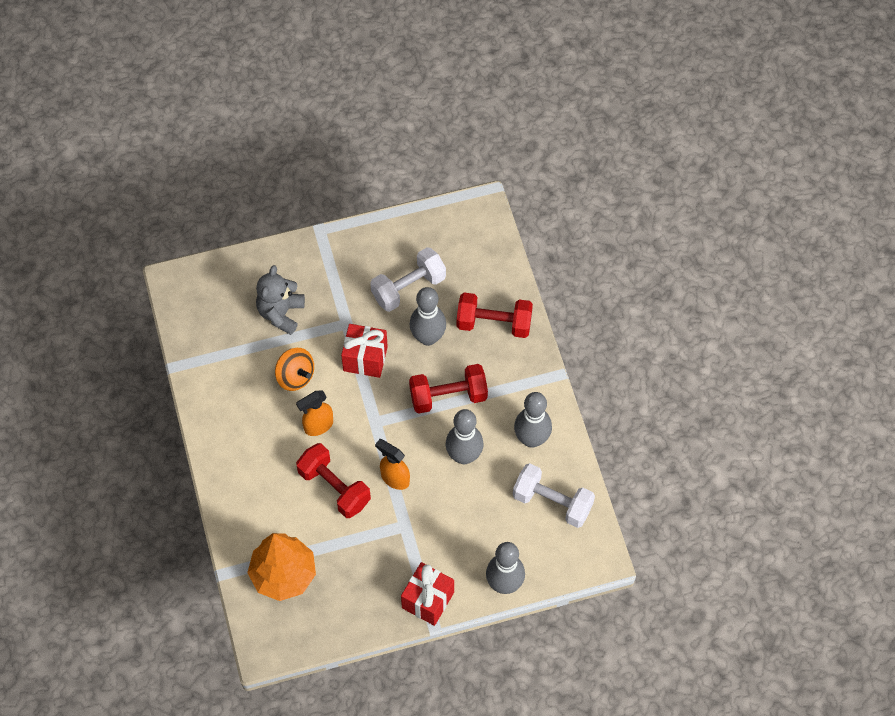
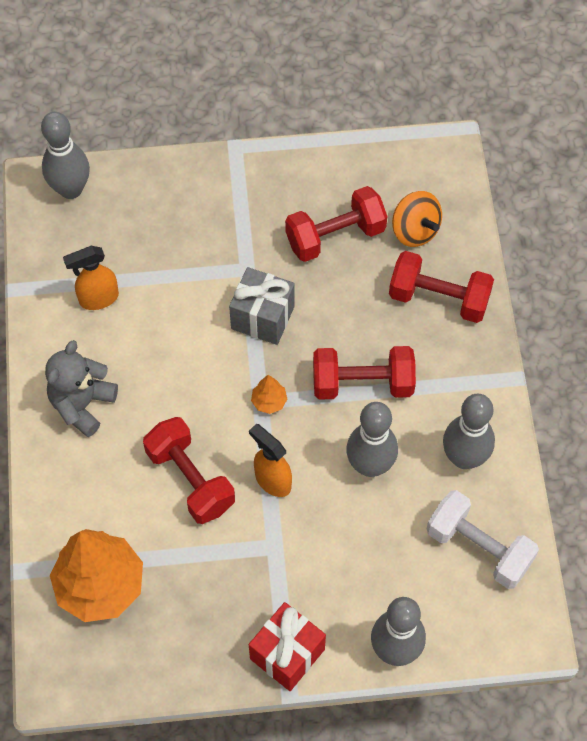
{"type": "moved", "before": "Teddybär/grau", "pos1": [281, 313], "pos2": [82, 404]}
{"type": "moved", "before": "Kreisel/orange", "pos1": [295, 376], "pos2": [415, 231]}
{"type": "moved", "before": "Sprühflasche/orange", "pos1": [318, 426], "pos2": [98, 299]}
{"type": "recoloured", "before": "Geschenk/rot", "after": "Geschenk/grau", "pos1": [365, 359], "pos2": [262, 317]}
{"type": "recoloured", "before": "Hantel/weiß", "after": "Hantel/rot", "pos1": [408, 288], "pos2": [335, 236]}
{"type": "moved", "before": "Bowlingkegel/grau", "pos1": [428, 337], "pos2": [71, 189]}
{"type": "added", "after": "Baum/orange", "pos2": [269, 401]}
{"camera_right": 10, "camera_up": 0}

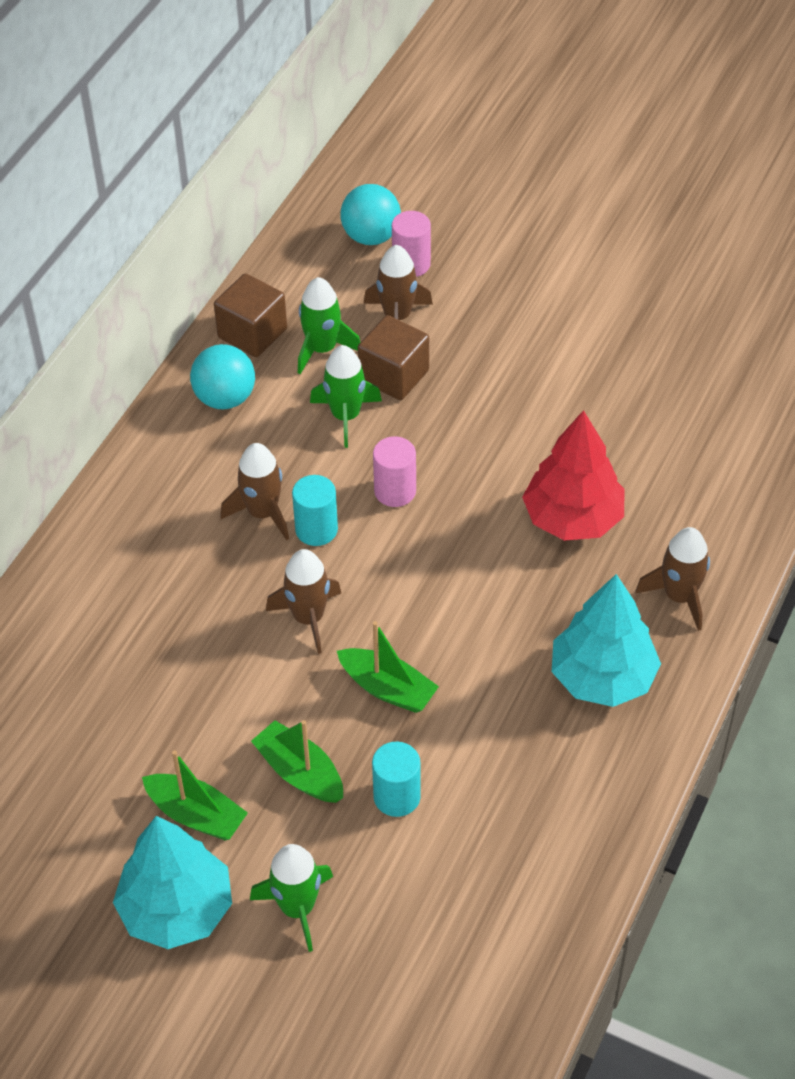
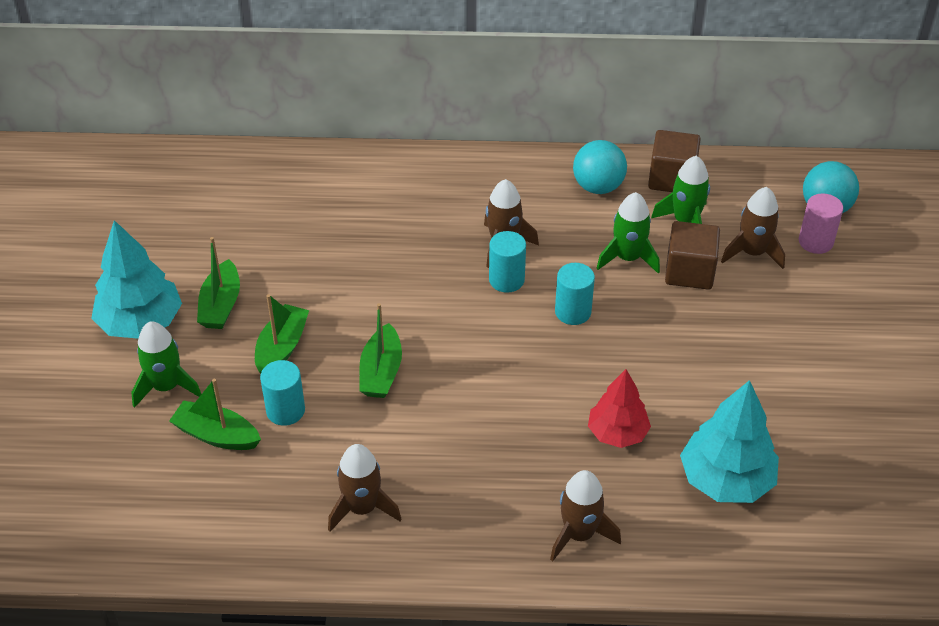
{"type": "moved", "before": "Rakete/braun", "pos1": [309, 618], "pos2": [362, 508]}
{"type": "recoloured", "before": "Vollzylinder/rosa", "after": "Vollzylinder/türkis", "pos1": [395, 491], "pos2": [573, 312]}
{"type": "resized", "before": "Baum/rot", "pos1": [573, 518], "pos2": [617, 433], "scale": 0.66}
{"type": "moved", "before": "Baum/türkis", "pos1": [602, 677], "pos2": [726, 480]}
{"type": "added", "after": "Boot/grün", "pos2": [217, 435]}
{"camera_right": 65, "camera_up": -5}

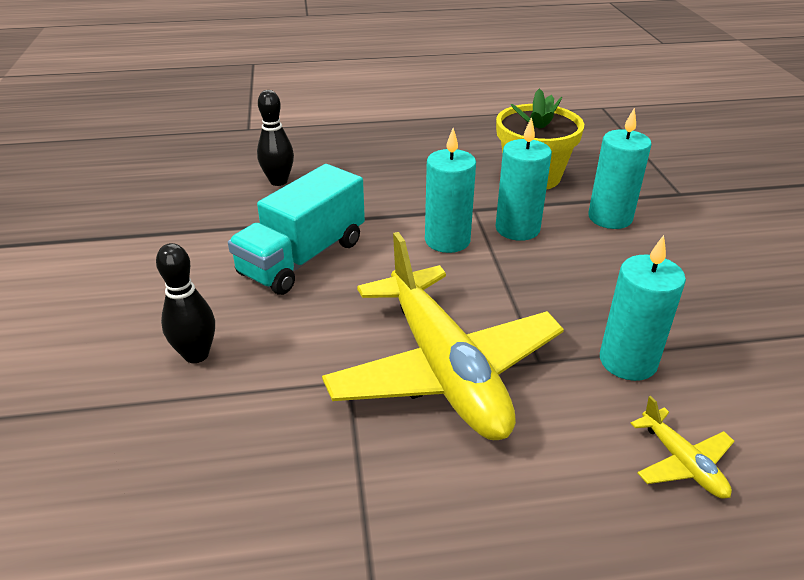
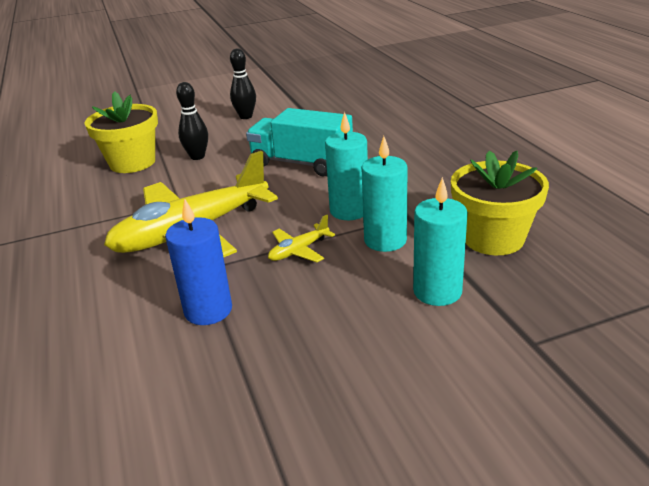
{"type": "moved", "before": "Bowlingkegel/schwarz", "pos1": [278, 181], "pos2": [246, 116]}
{"type": "recoloured", "before": "Kerze/türkis", "after": "Kerze/blau", "pos1": [628, 361], "pos2": [208, 310]}
{"type": "moved", "before": "Flugzeug/gelb", "pos1": [682, 462], "pos2": [299, 250]}
{"type": "added", "after": "Blumentopf/gelb", "pos2": [132, 162]}
{"camera_right": 80, "camera_up": -5}

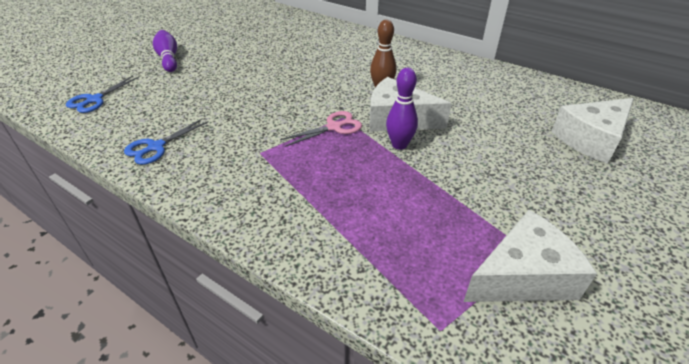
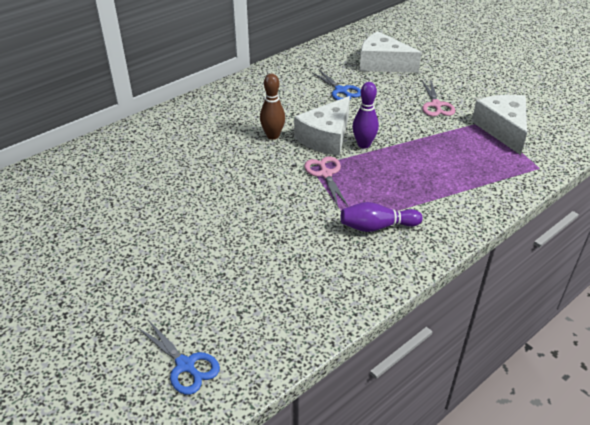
{"type": "moved", "before": "Schere/blau", "pos1": [156, 147], "pos2": [341, 91]}
{"type": "moved", "before": "Bowlingkegel/lila", "pos1": [169, 59], "pos2": [377, 227]}
{"type": "turned", "before": "Käse/weiß", "pos1": [591, 139], "pos2": [382, 64], "turn": 135}
{"type": "added", "after": "Schere/rosa", "pos2": [436, 105]}
{"camera_right": -75, "camera_up": 0}

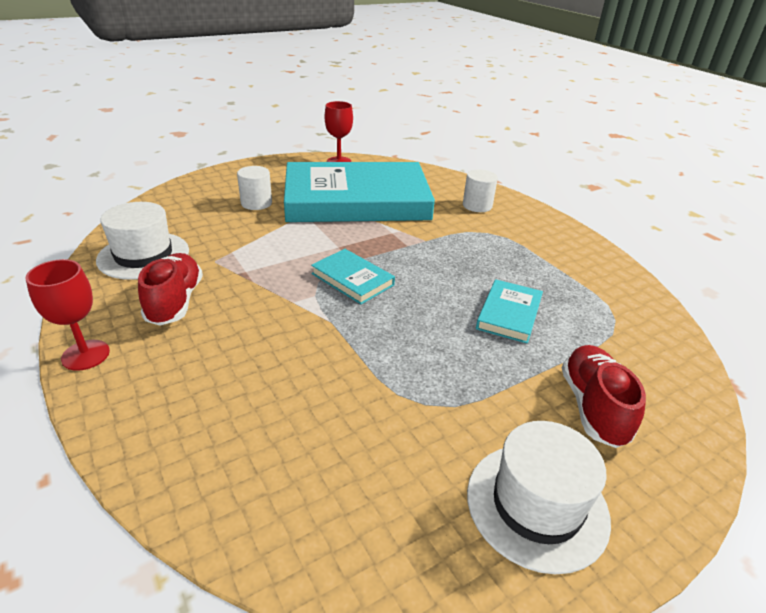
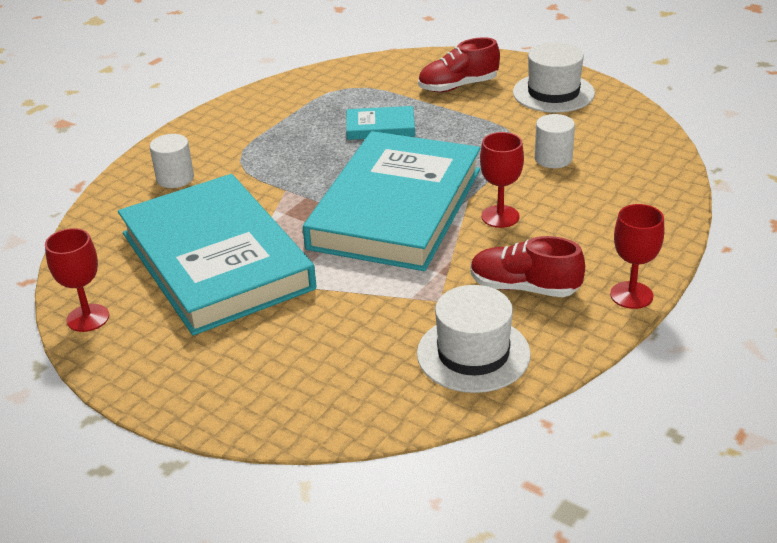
{"type": "turned", "before": "Schuh/rot", "pos1": [175, 302], "pos2": [524, 288], "turn": 45}
{"type": "moved", "before": "Vollzylinder/weiß", "pos1": [256, 203], "pos2": [553, 159]}
{"type": "resized", "before": "Buch/türkis", "pos1": [352, 279], "pos2": [396, 208], "scale": 2.45}
{"type": "added", "after": "Kelch/rot", "pos2": [500, 216]}
{"camera_right": -110, "camera_up": 0}

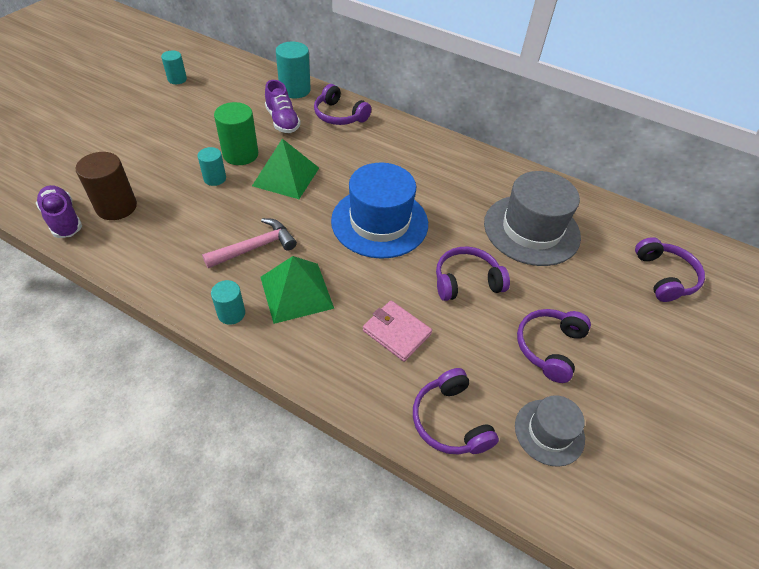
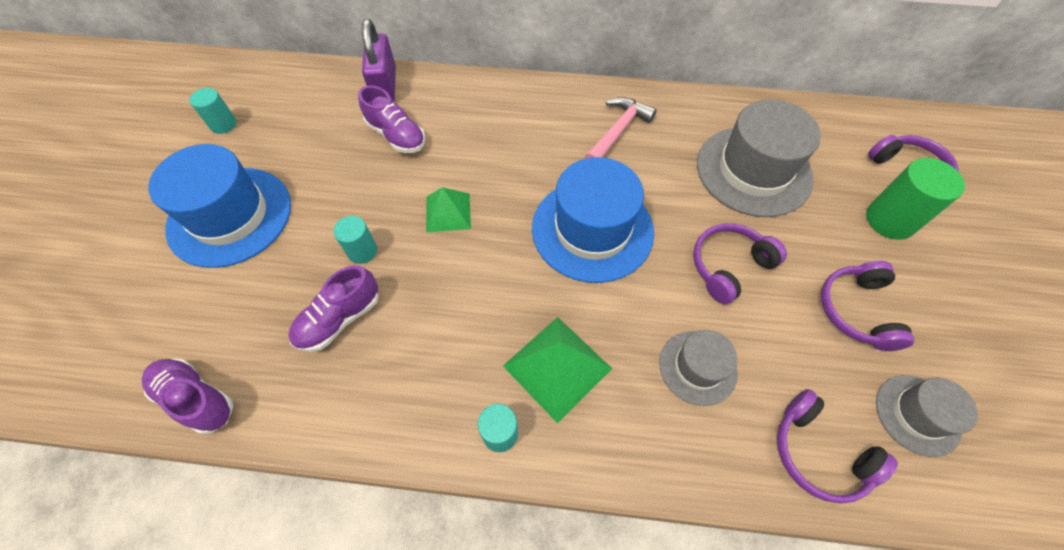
{"type": "removed", "before": "Vollzylinder/braun", "pos1": [116, 207]}
{"type": "moved", "before": "Hammer/rosa", "pos1": [255, 247], "pos2": [618, 131]}
{"type": "moved", "before": "Vollzylinder/grün", "pos1": [240, 154], "pos2": [890, 220]}
{"type": "resized", "before": "Pyramide/grün", "pos1": [286, 176], "pos2": [448, 212], "scale": 0.66}
{"type": "replaced", "before": "Vollzylinder/türkis", "after": "Vorhängeschloss/lila", "pos1": [295, 90], "pos2": [385, 86]}
{"type": "removed", "before": "Kopfhörer/lila", "pos1": [339, 115]}
{"type": "replaced", "before": "Geldbörse/rosa", "after": "Hut/grau", "pos1": [396, 332], "pos2": [697, 367]}
{"type": "added", "after": "Hut/blau", "pos2": [230, 216]}
{"type": "added", "after": "Schuh/lila", "pos2": [339, 319]}
{"camera_right": -20, "camera_up": 10}

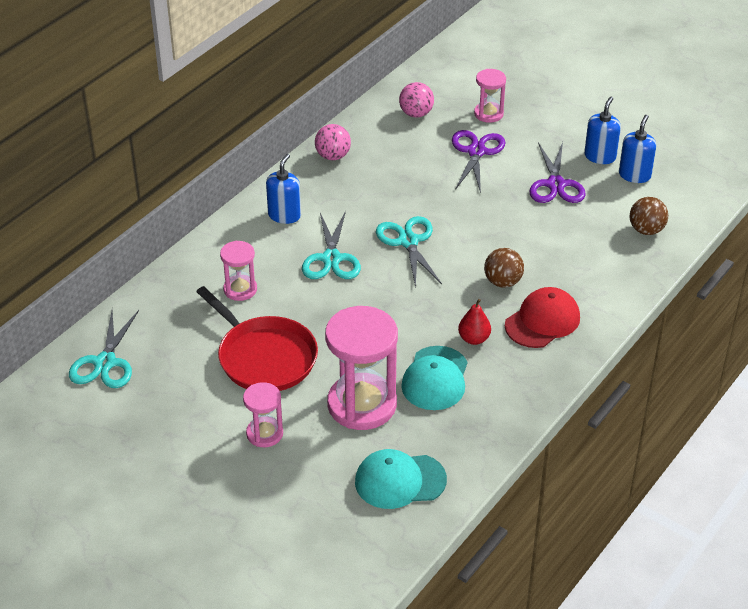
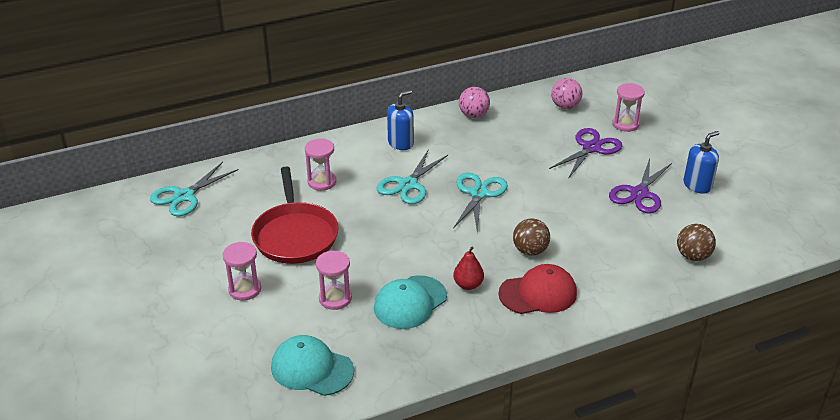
{"type": "resized", "before": "Sanduhr/rosa", "pos1": [362, 405], "pos2": [335, 298], "scale": 0.52}
{"type": "removed", "before": "Seifenspender/blau", "pos1": [634, 175]}
{"camera_right": 30, "camera_up": -5}

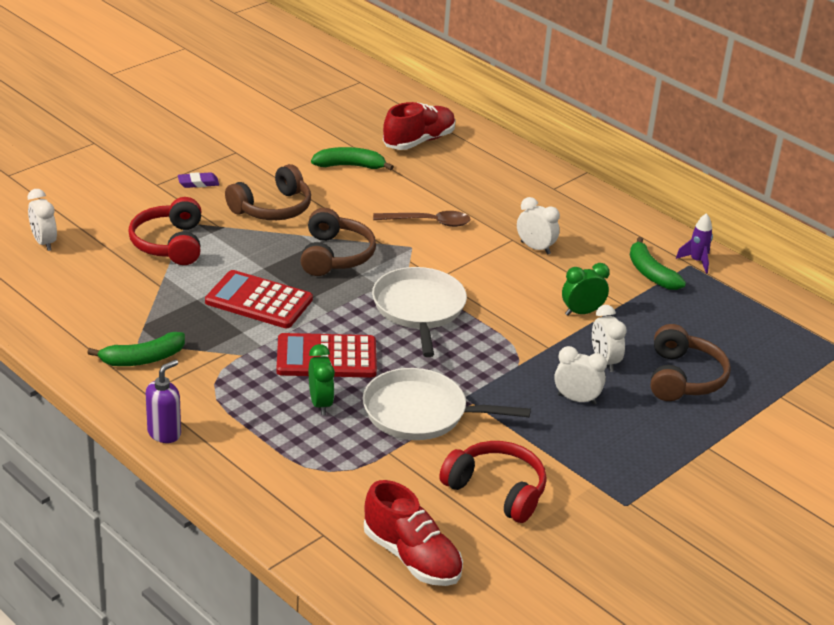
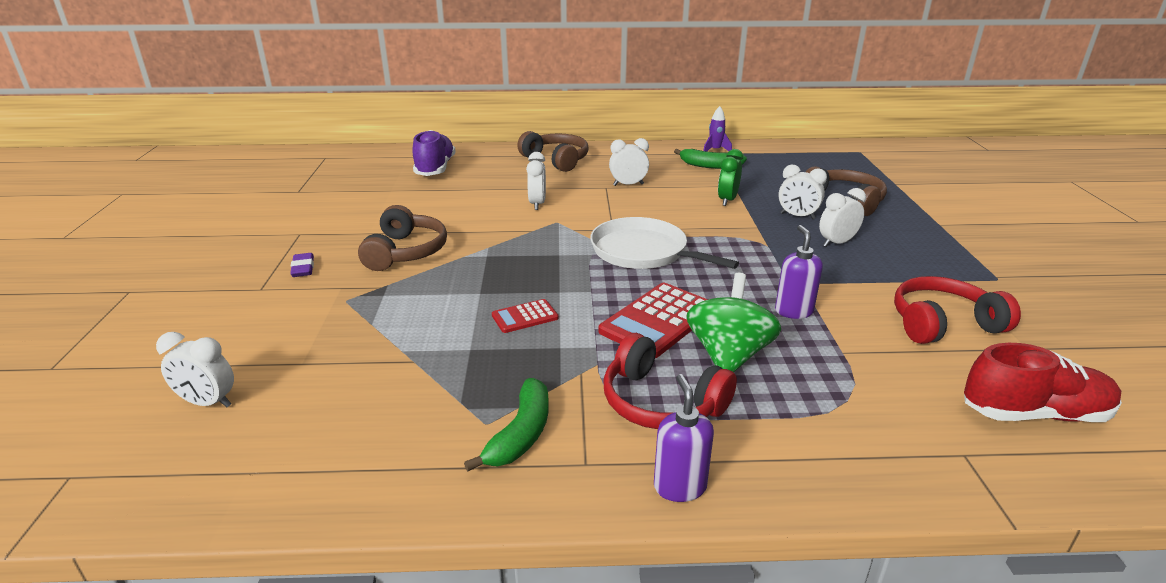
{"type": "moved", "before": "Kopfhörer/rot", "pos1": [170, 244], "pos2": [661, 402]}
{"type": "turned", "before": "Radiergummi/lila", "pos1": [198, 183], "pos2": [303, 268], "turn": -45}
{"type": "resized", "before": "Taschenrechner/rot", "pos1": [259, 301], "pos2": [525, 317], "scale": 0.53}
{"type": "moved", "before": "Kopfhörer/braun", "pos1": [334, 256], "pos2": [556, 160]}
{"type": "replaced", "before": "Wecker/grün", "after": "Kreisel/grün", "pos1": [320, 404], "pos2": [728, 355]}
{"type": "removed", "before": "Banane/grün", "pos1": [350, 166]}
{"type": "replaced", "before": "Pfanne/weiß", "after": "Seifenspender/lila", "pos1": [420, 412], "pos2": [793, 311]}
{"type": "replaced", "before": "Löffel/braun", "after": "Wecker/weiß", "pos1": [428, 222], "pos2": [537, 204]}
{"type": "recoloured", "before": "Schuh/rot", "after": "Schuh/lila", "pos1": [419, 141], "pos2": [435, 168]}
{"camera_right": -45, "camera_up": -5}

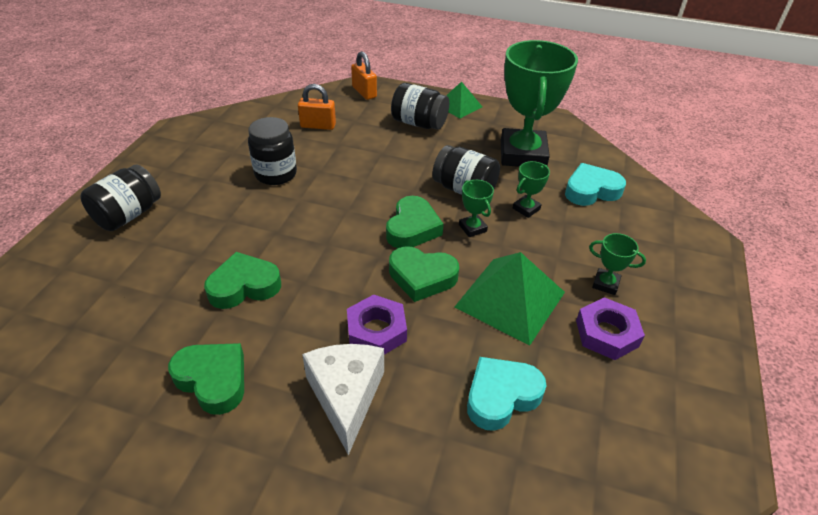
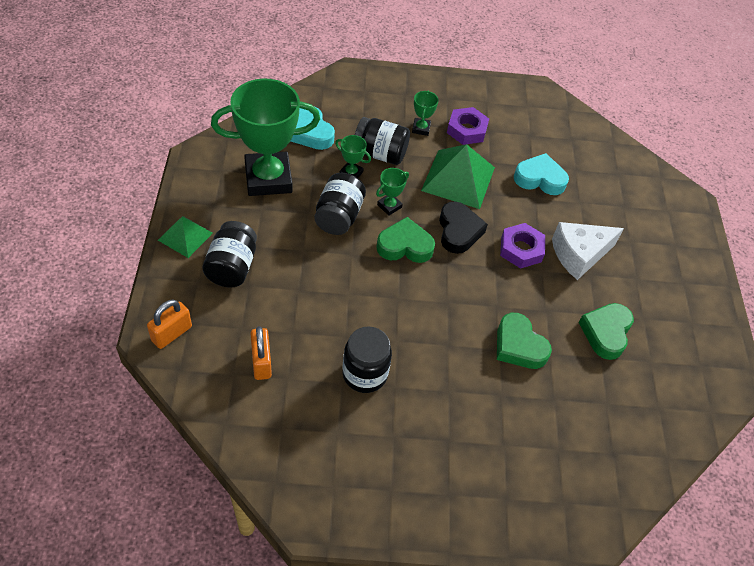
{"type": "moved", "before": "Einmachglas/schwarz", "pos1": [128, 215], "pos2": [380, 154]}
{"type": "recoloured", "before": "Herz/grün", "after": "Herz/schwarz", "pos1": [422, 277], "pos2": [458, 231]}
{"type": "turned", "before": "Herz/türkis", "pos1": [501, 396], "pos2": [540, 179], "turn": 150}
{"camera_right": -110, "camera_up": 10}

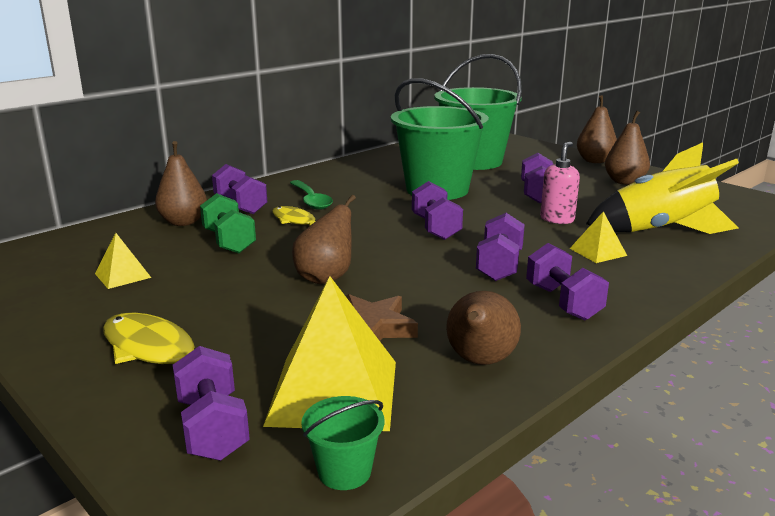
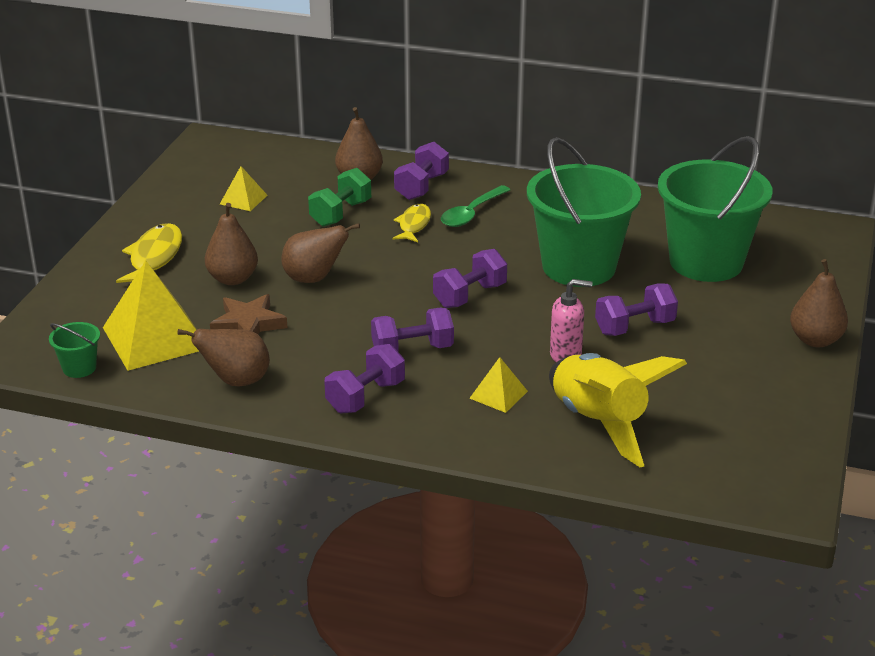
{"type": "removed", "before": "Hantel/lila", "pos1": [213, 428]}
{"type": "moved", "before": "Birne/braun", "pos1": [624, 182], "pos2": [232, 279]}
{"camera_right": 60, "camera_up": 10}

